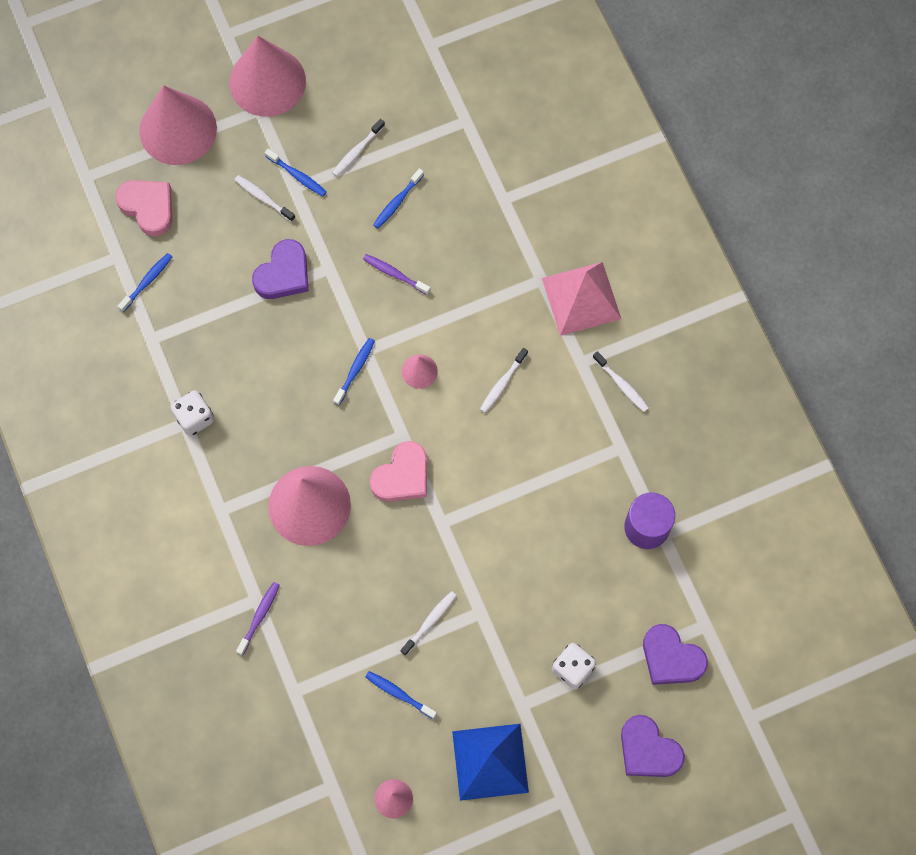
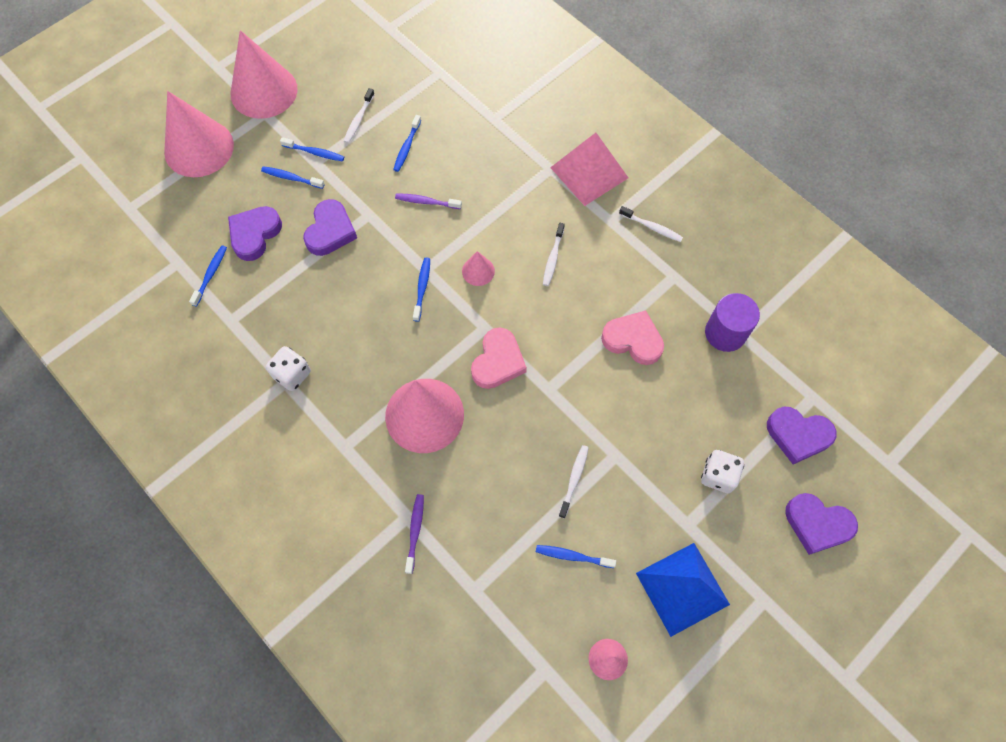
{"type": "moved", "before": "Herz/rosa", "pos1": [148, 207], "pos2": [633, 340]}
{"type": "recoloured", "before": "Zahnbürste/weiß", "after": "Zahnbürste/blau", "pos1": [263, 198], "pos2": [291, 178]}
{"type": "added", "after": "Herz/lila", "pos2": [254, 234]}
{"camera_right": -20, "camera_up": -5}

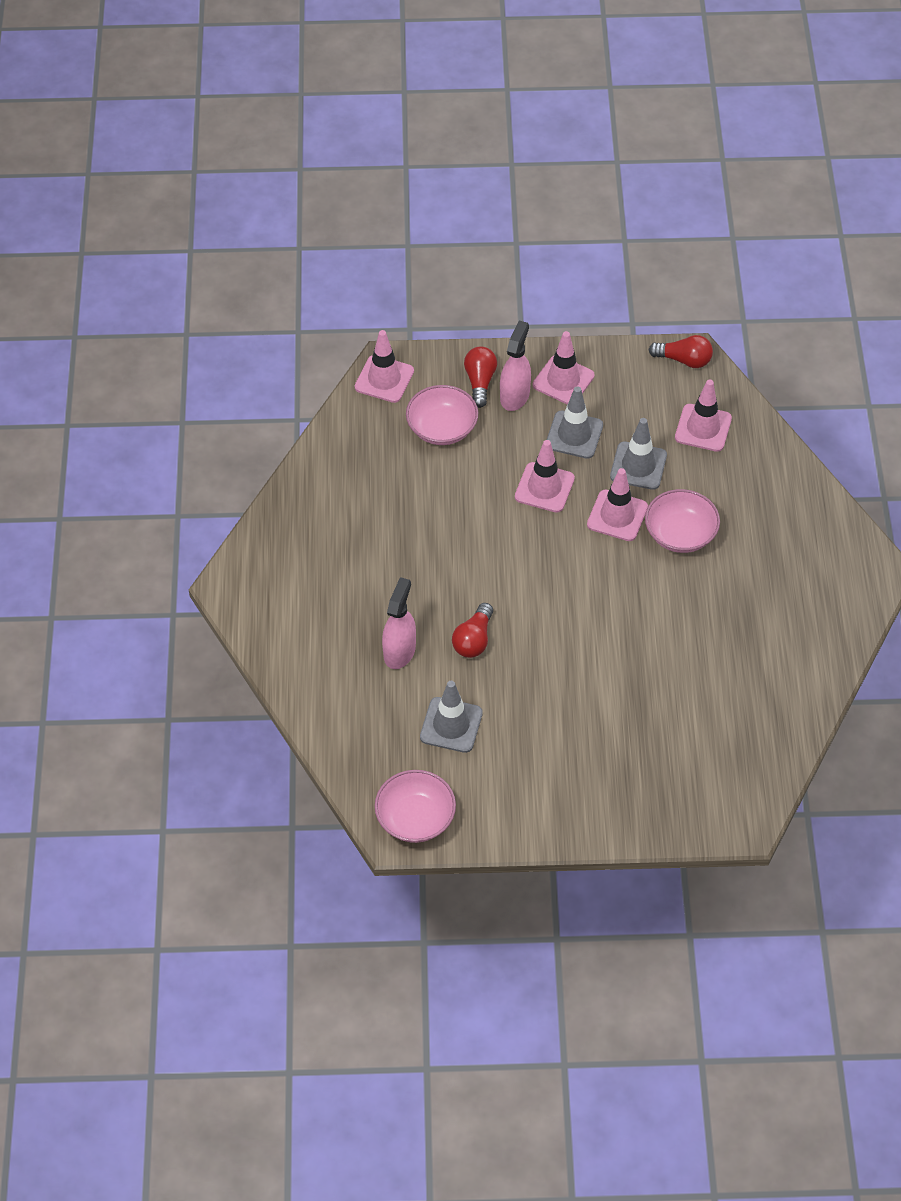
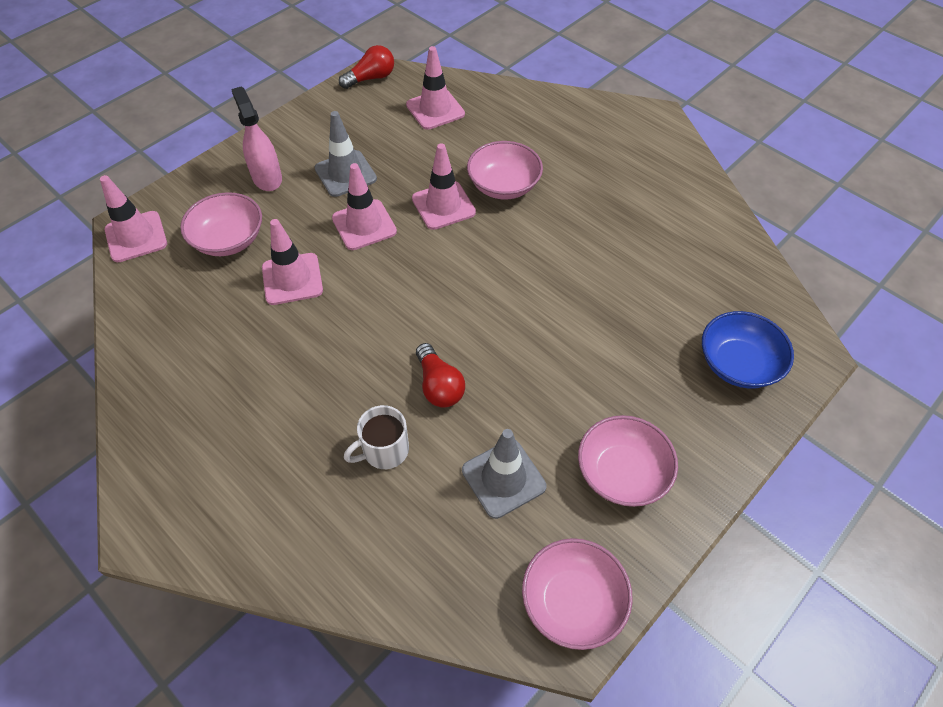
{"type": "replaced", "before": "Sprühflasche/rosa", "after": "Tasse/weiß", "pos1": [399, 651], "pos2": [384, 450]}
{"type": "removed", "before": "Glühbirne/rot", "pos1": [480, 382]}
{"type": "moved", "before": "Leitkegel/rosa", "pos1": [563, 380], "pos2": [292, 279]}
{"type": "removed", "before": "Leitkegel/grau", "pos1": [638, 466]}
{"type": "added", "after": "Schüssel/rosa", "pos2": [622, 473]}
{"type": "added", "after": "Schüssel/blau", "pos2": [738, 364]}
{"camera_right": -45, "camera_up": 0}

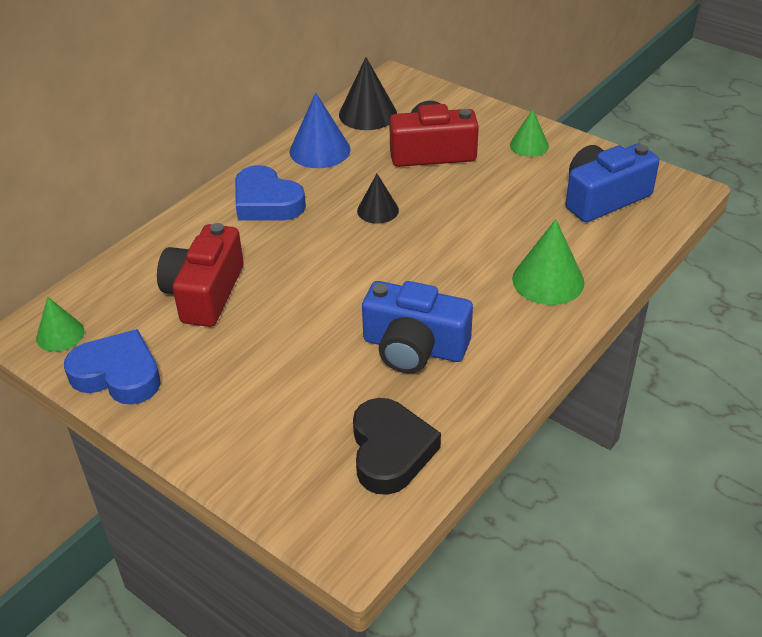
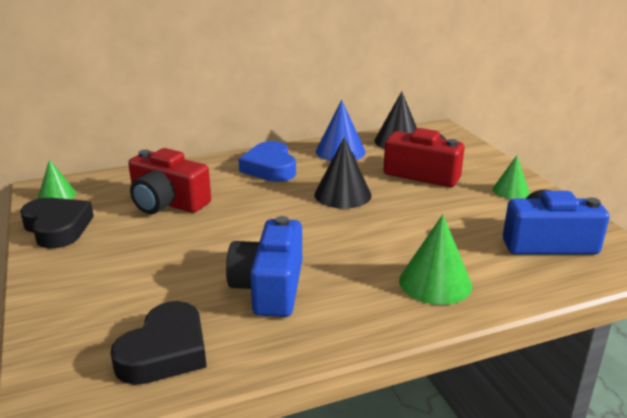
{"type": "recoloured", "before": "Herz/blau", "after": "Herz/schwarz", "pos1": [118, 374], "pos2": [57, 227]}
{"type": "turned", "before": "Kamera/rot", "pos1": [204, 293], "pos2": [167, 203], "turn": -105}
{"type": "resized", "before": "Kegel/schwarz", "pos1": [378, 210], "pos2": [342, 194], "scale": 1.57}
{"type": "turned", "before": "Kamera/blau", "pos1": [414, 347], "pos2": [269, 287], "turn": 45}
{"camera_right": 30, "camera_up": -15}

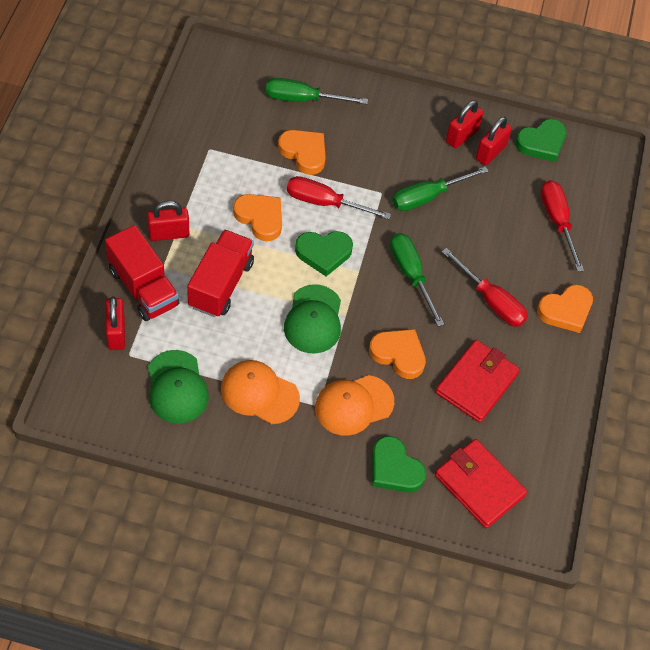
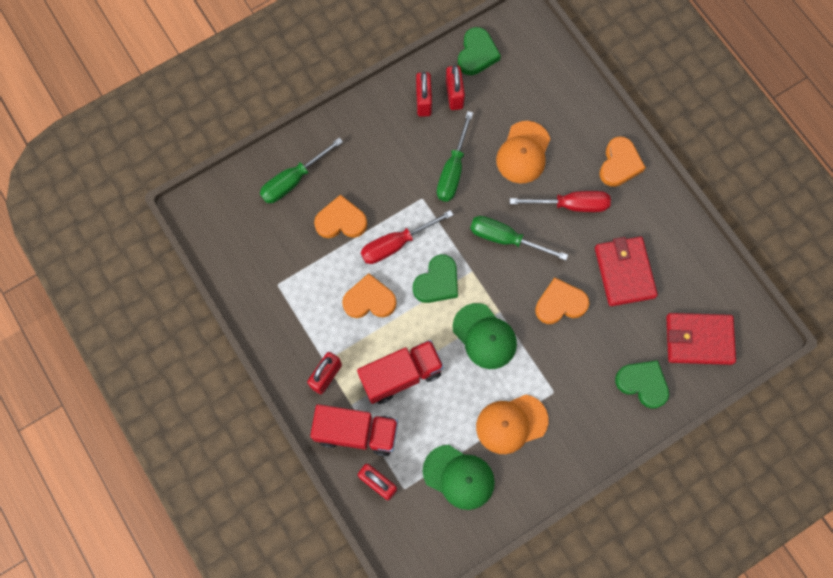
{"type": "turned", "before": "Lastwagen/rot", "pos1": [221, 284], "pos2": [401, 375], "turn": 90}
{"type": "moved", "before": "Kappe/orange", "pos1": [353, 405], "pos2": [523, 152]}
{"type": "turned", "before": "Herz/grün", "pos1": [394, 469], "pos2": [642, 383], "turn": -150}
{"type": "removed", "before": "Schraubenzieher/rot", "pos1": [557, 221]}
{"camera_right": -40, "camera_up": 15}

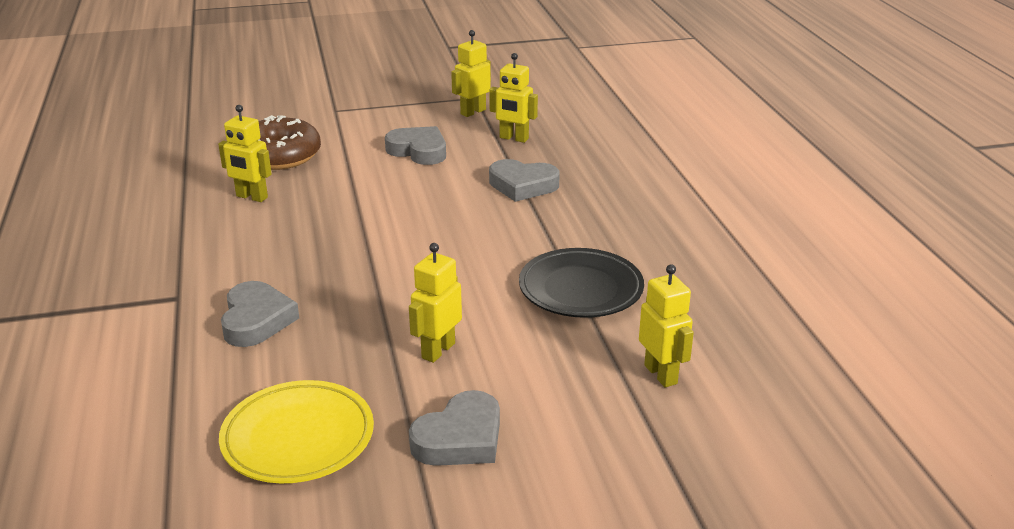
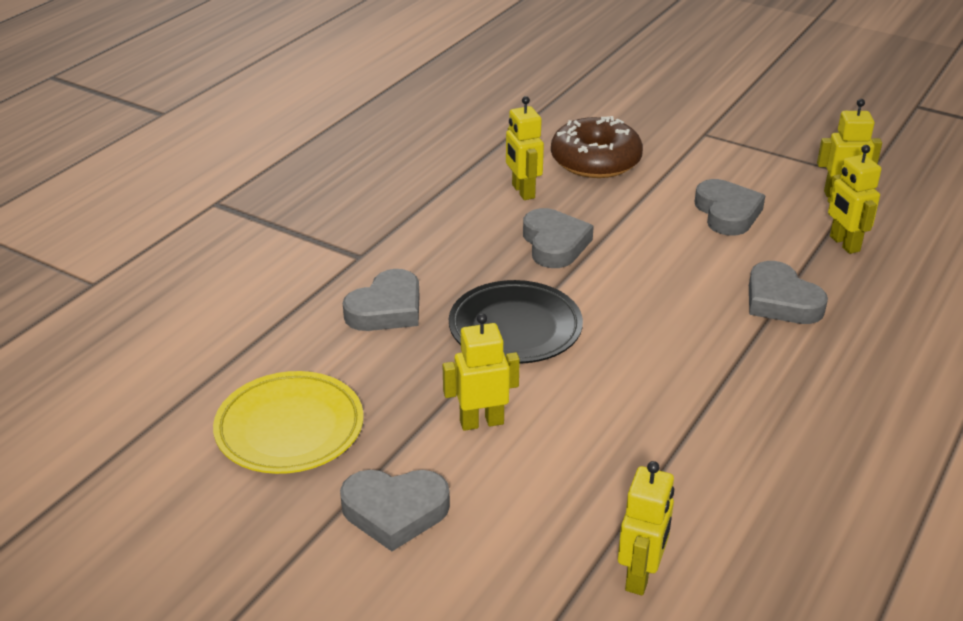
{"type": "moved", "before": "Teller/schwarz", "pos1": [580, 289], "pos2": [515, 328]}
{"type": "added", "after": "Herz/grau", "pos2": [554, 244]}
{"camera_right": 45, "camera_up": 5}

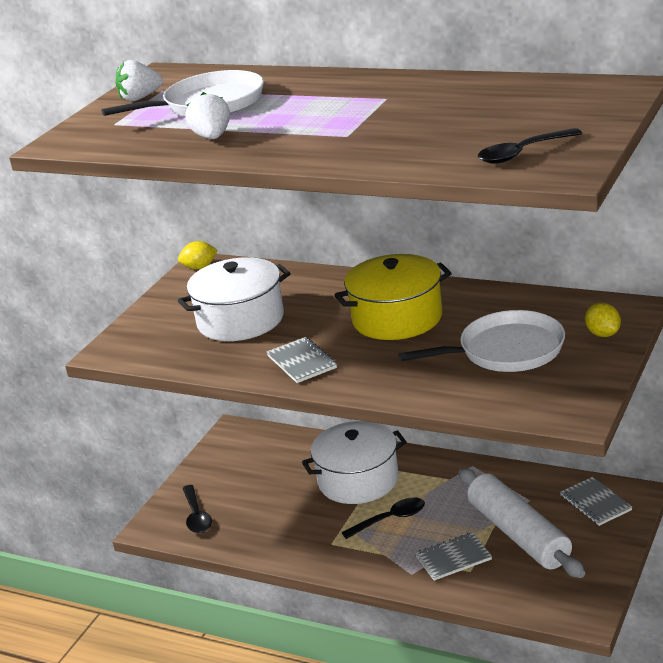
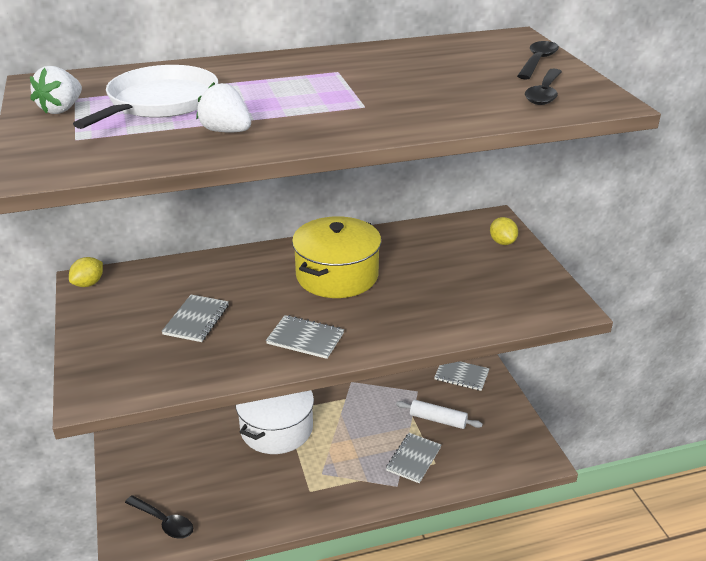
{"type": "replaced", "before": "Kochtopf/weiß", "after": "Notizbuch/grau", "pos1": [240, 320], "pos2": [196, 320]}
{"type": "moved", "before": "Löffel/schwarz", "pos1": [390, 519], "pos2": [537, 61]}
{"type": "removed", "before": "Pfanne/weiß", "pos1": [506, 351]}
{"type": "resized", "before": "Nudelholz/weiß", "pos1": [519, 534], "pos2": [438, 419], "scale": 0.53}
{"type": "turned", "before": "Zitrone/gelb", "pos1": [603, 334], "pos2": [502, 242], "turn": 45}
{"camera_right": -45, "camera_up": 5}

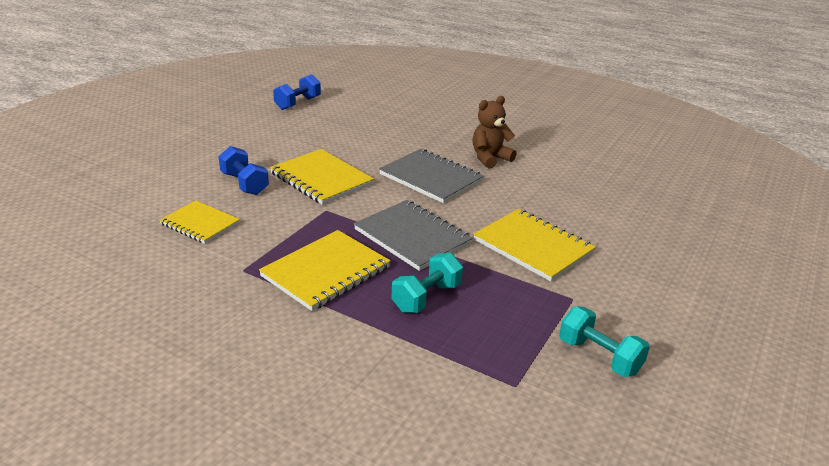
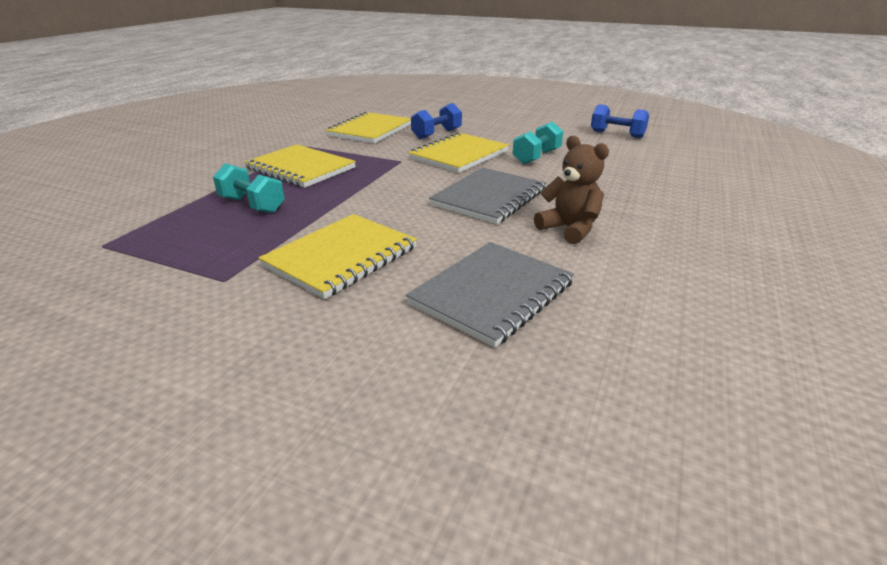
{"type": "resized", "before": "Notizbuch/gelb", "pos1": [200, 224], "pos2": [370, 130], "scale": 1.52}
{"type": "moved", "before": "Notizbuch/grau", "pos1": [412, 237], "pos2": [492, 294]}
{"type": "moved", "before": "Hantel/türkis", "pos1": [599, 356], "pos2": [536, 157]}
{"camera_right": 85, "camera_up": 0}

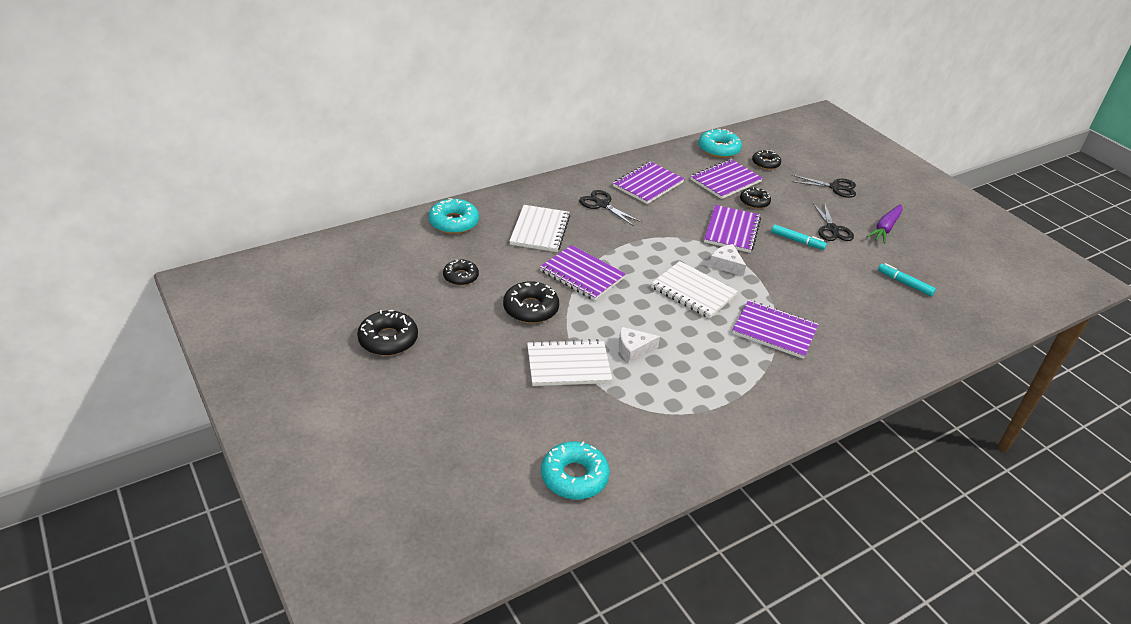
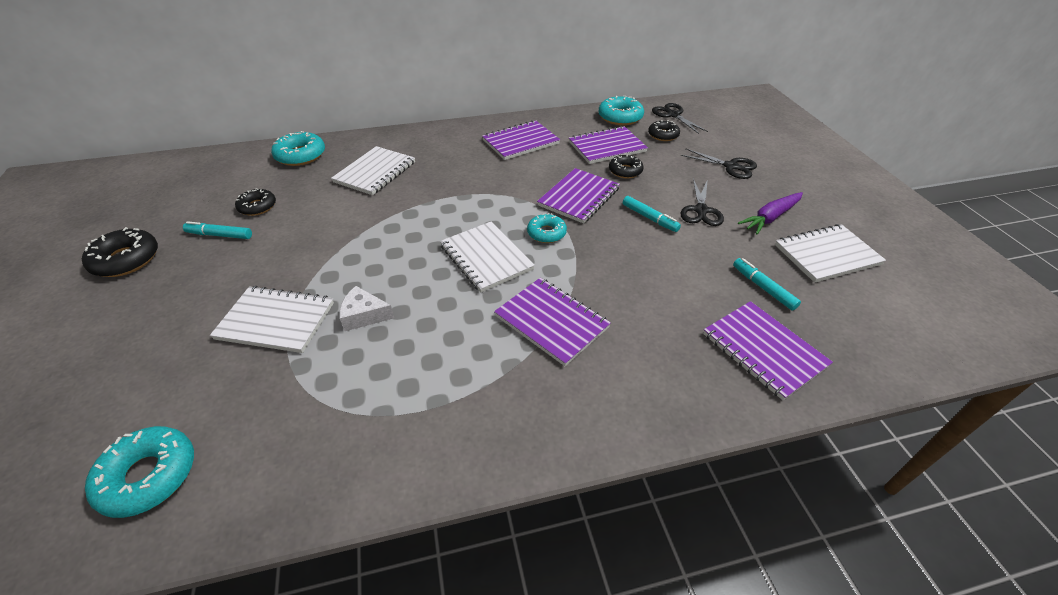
{"type": "removed", "before": "Donut/schwarz", "pos1": [530, 309]}
{"type": "moved", "before": "Notizbuch/lila", "pos1": [582, 274], "pos2": [763, 350]}
{"type": "moved", "before": "Schere/schwarz", "pos1": [602, 204], "pos2": [673, 115]}
{"type": "replaced", "before": "Käse/weiß", "after": "Donut/türkis", "pos1": [726, 265], "pos2": [546, 233]}
{"type": "added", "after": "Filzstift/türkis", "pos2": [220, 235]}
{"type": "added", "after": "Notizbuch/weiß", "pos2": [827, 255]}
{"camera_right": 20, "camera_up": 5}

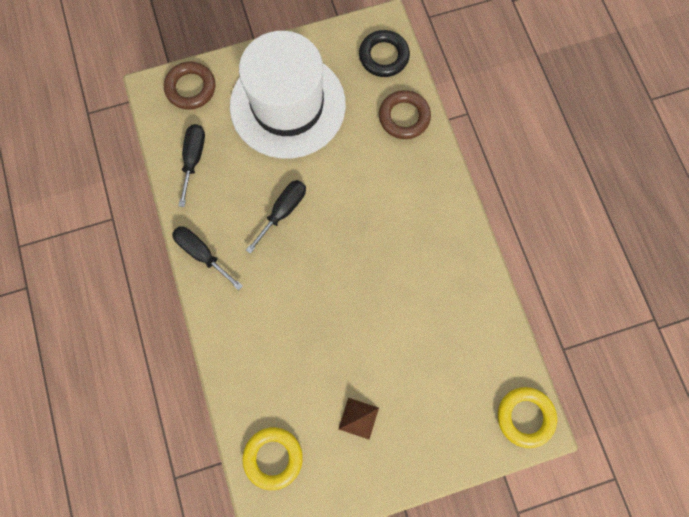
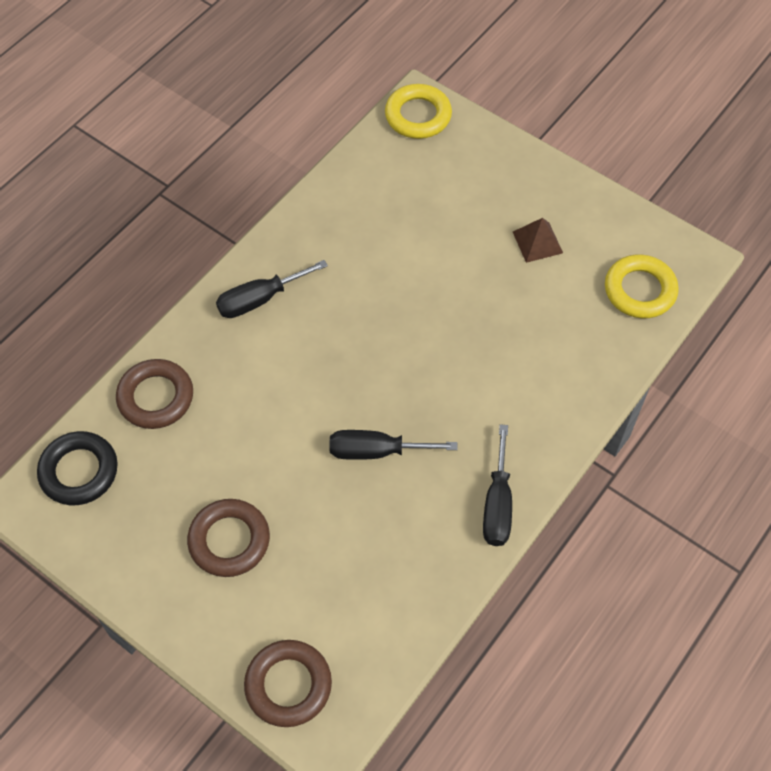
{"type": "moved", "before": "Schraubenzieher/schwarz", "pos1": [193, 159], "pos2": [260, 299]}
{"type": "replaced", "before": "Hut/weiß", "after": "Ring/braun", "pos1": [288, 105], "pos2": [229, 540]}
{"camera_right": -125, "camera_up": -15}

